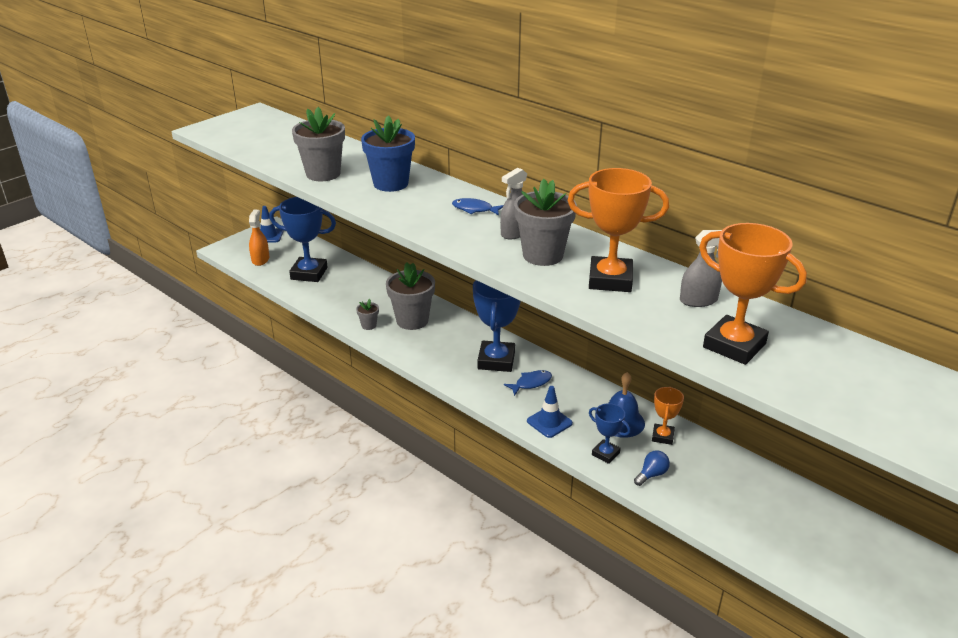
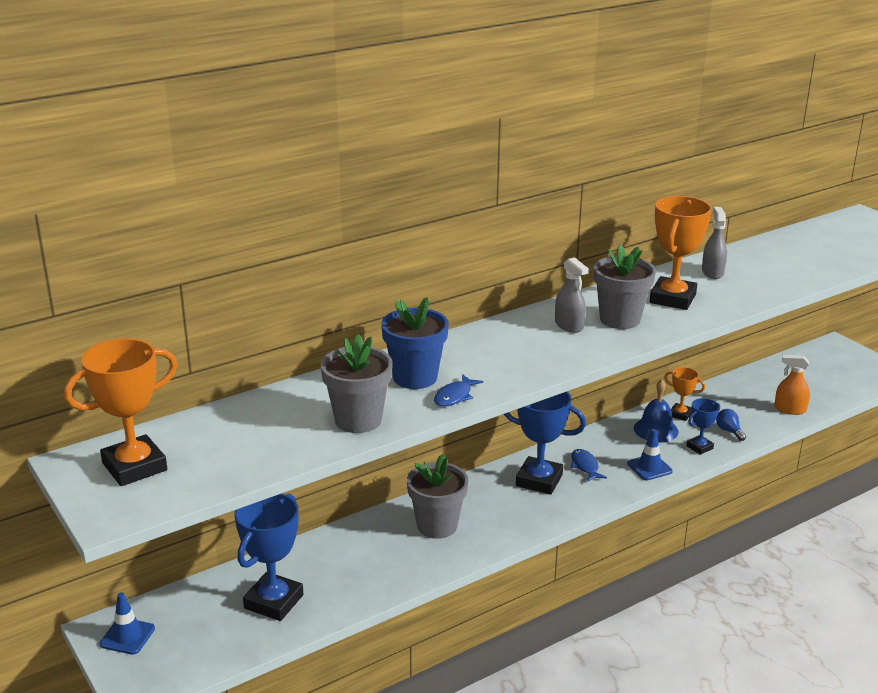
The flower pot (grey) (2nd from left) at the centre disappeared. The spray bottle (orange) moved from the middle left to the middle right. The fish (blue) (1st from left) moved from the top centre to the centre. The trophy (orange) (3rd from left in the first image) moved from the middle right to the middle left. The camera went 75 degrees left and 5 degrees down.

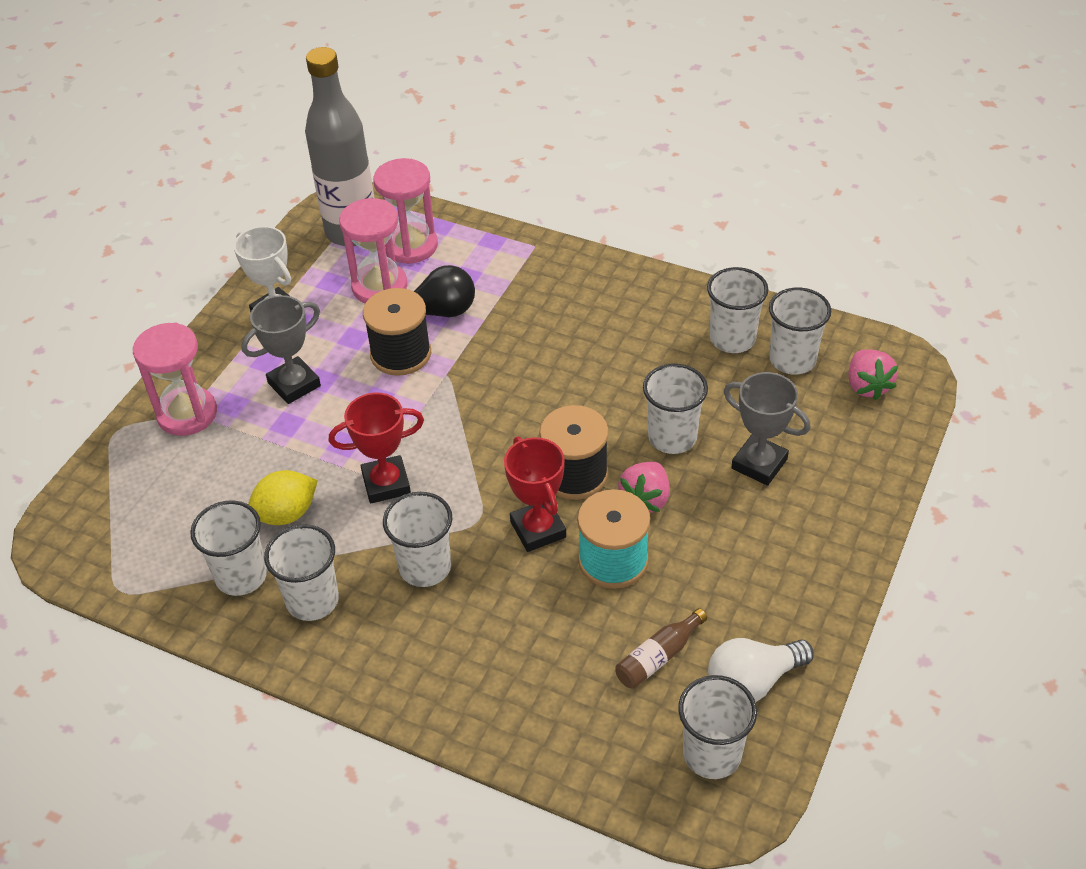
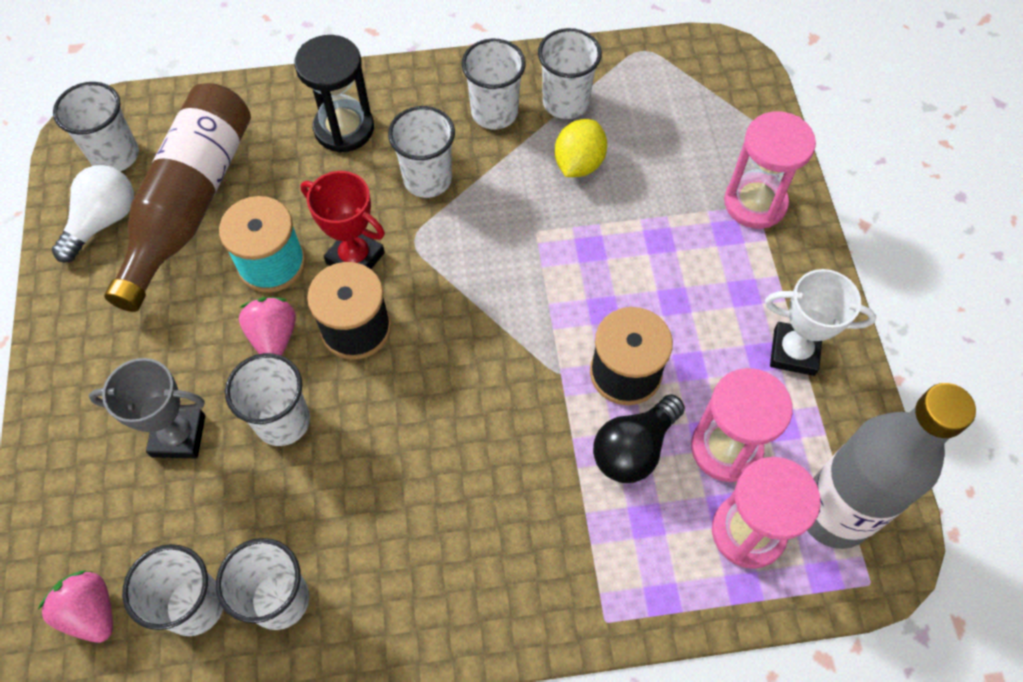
The trophy (grey) (1st from left) at the middle left disappeared. The trophy (red) (1st from left) at the centre disappeared. The hourglass (black) at the top left appeared. The bottle (brown) at the bottom centre changed to 2.44 times the size. The camera went 145 degrees right and 15 degrees up.

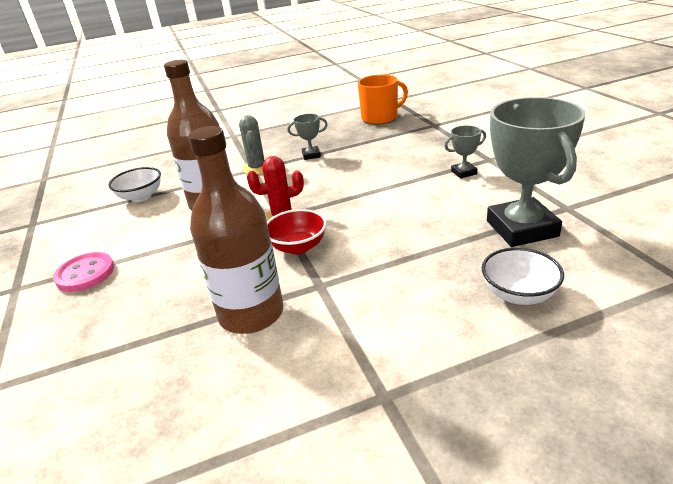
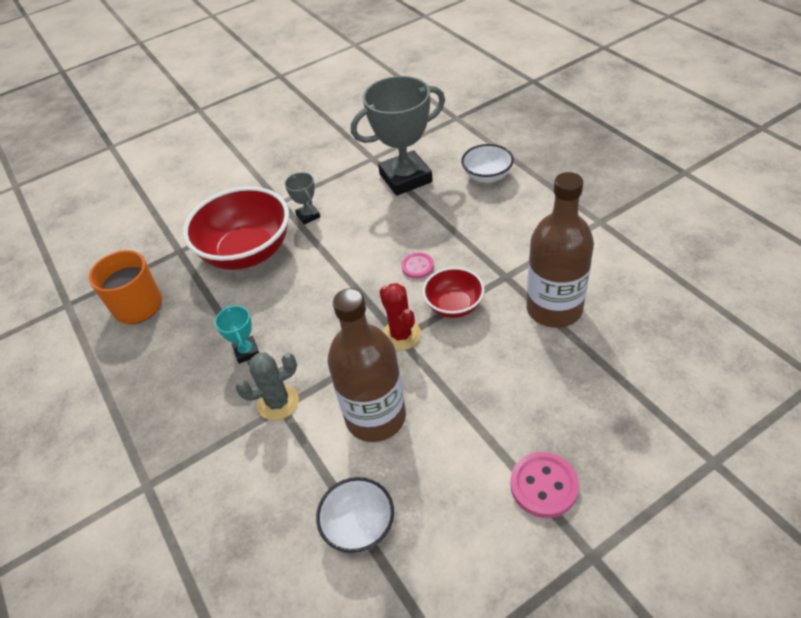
The bowl (red) (1st from left) at the middle left appeared. The button (pink) (1st from left) at the centre appeared. The trophy (grey) (1st from left) at the top centre became the trophy (turquoise) at the middle left. The camera went 100 degrees left and 15 degrees up.

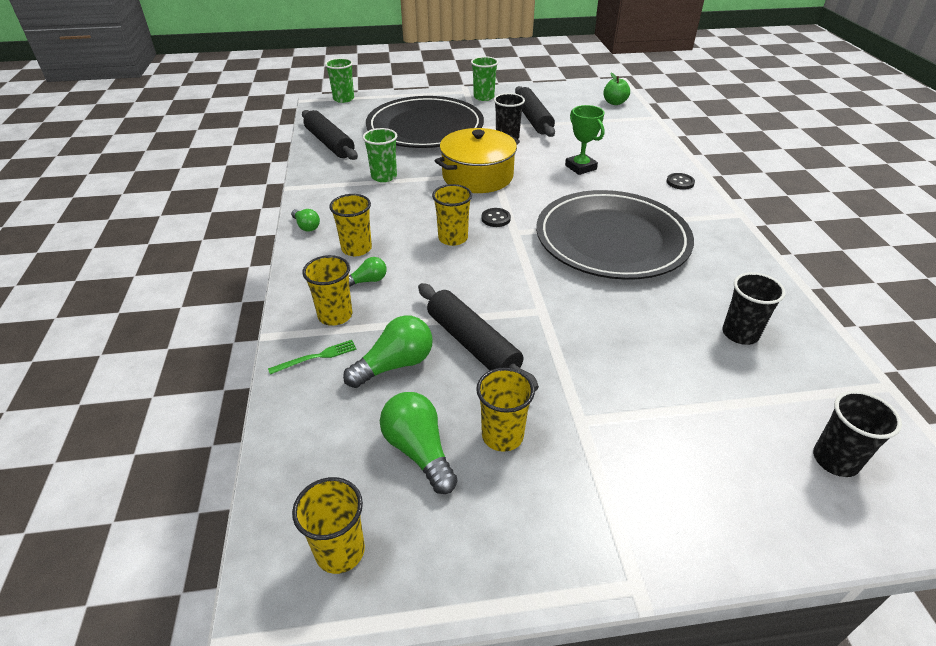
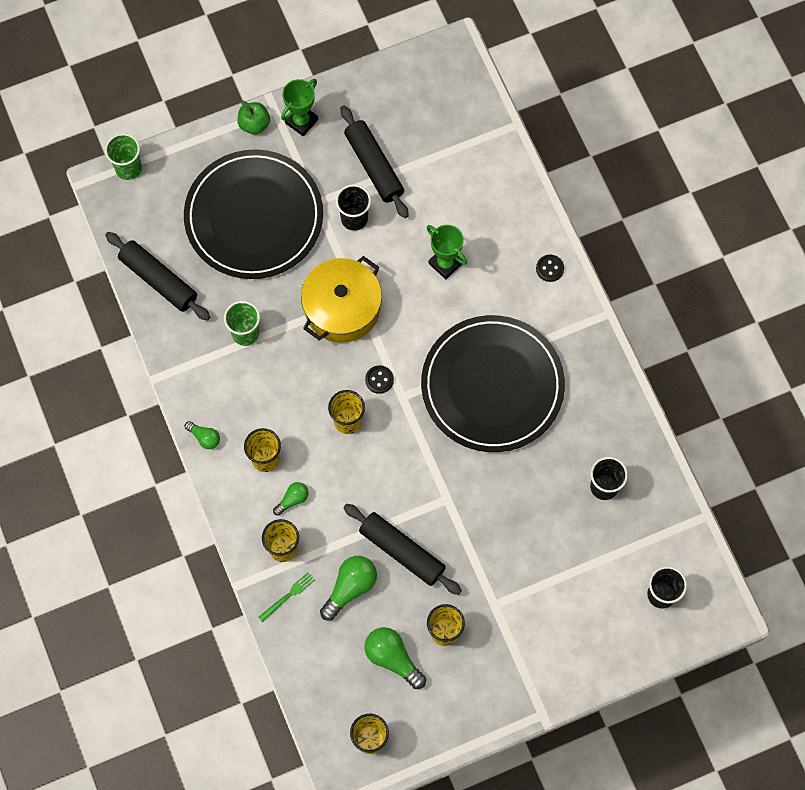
The apple (green) moved from the top centre to the top left. The cup (green) (3rd from left) at the top centre was replaced by the trophy (green) (1st from left) at the top centre. The camera went 15 degrees left and 30 degrees up.

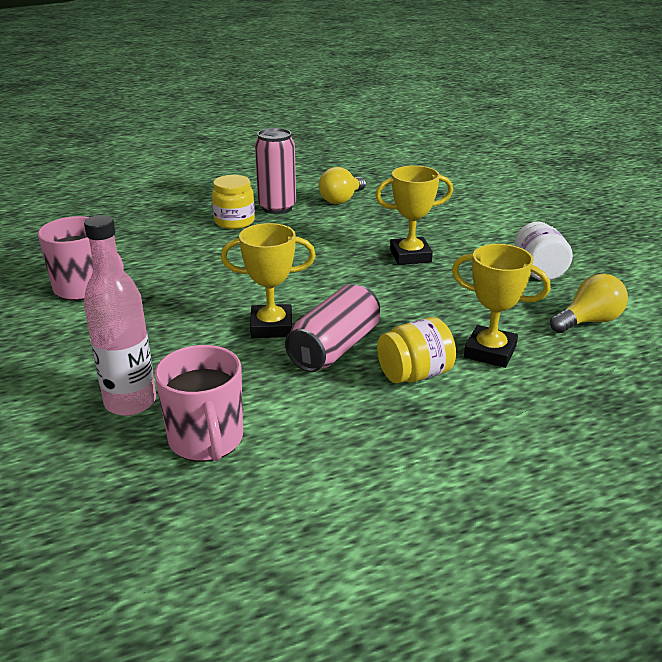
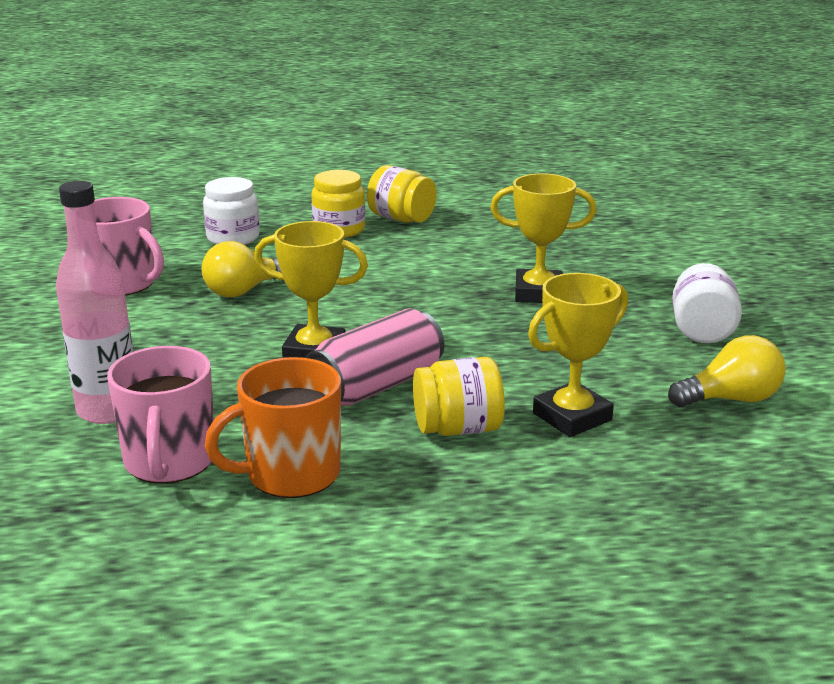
The jar (white) (1st from left) at the top left appeared. The mug (orange) at the middle left appeared. The light bulb (yellow) (1st from left) moved from the top centre to the middle left. The can (pink) (1st from left) at the top centre was replaced by the jar (yellow) (2nd from left) at the top centre. The trophy (yellow) (3rd from left) at the middle right turned 75 degrees counterclockwise. The camera went 15 degrees right and 5 degrees down.

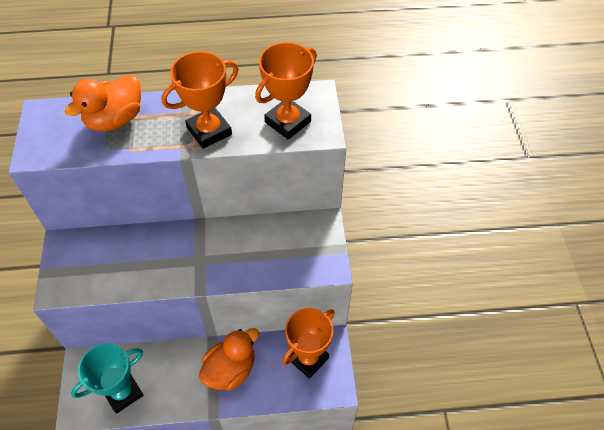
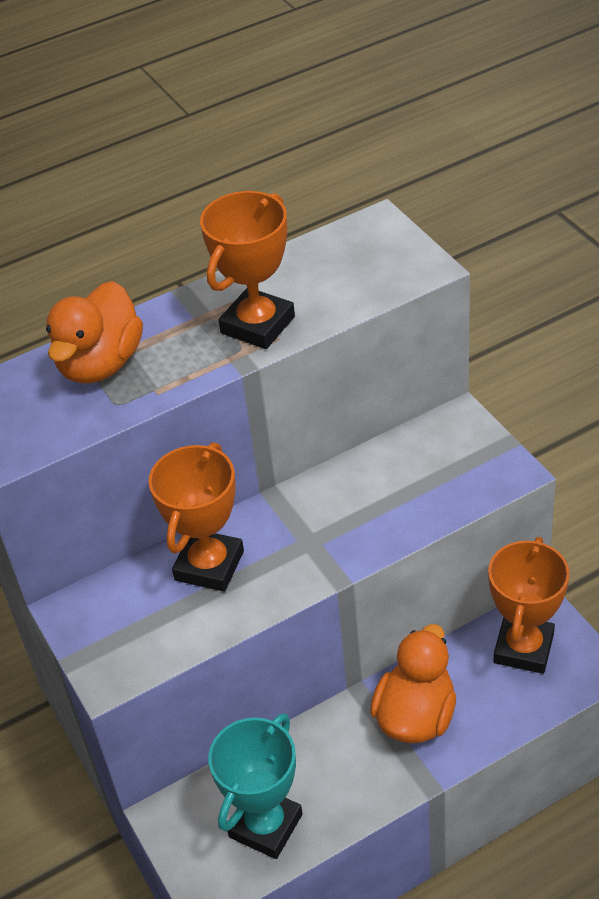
The trophy (orange) (2nd from left in the first image) moved from the top centre to the middle left. The camera went 20 degrees left and 10 degrees down.

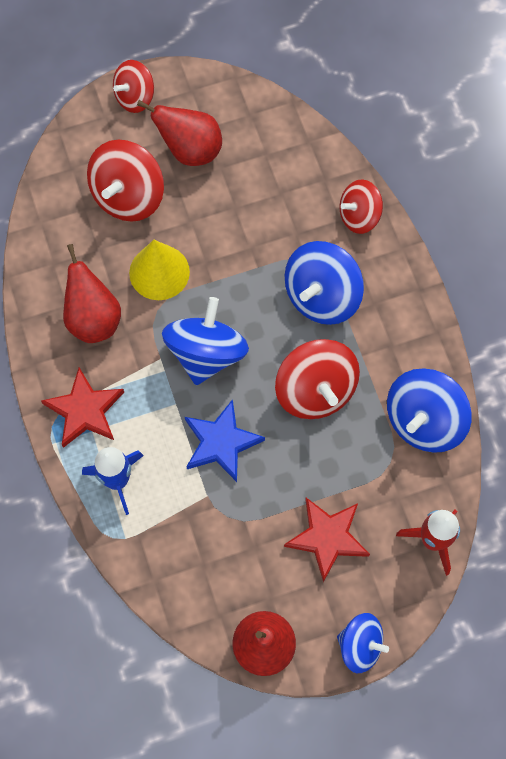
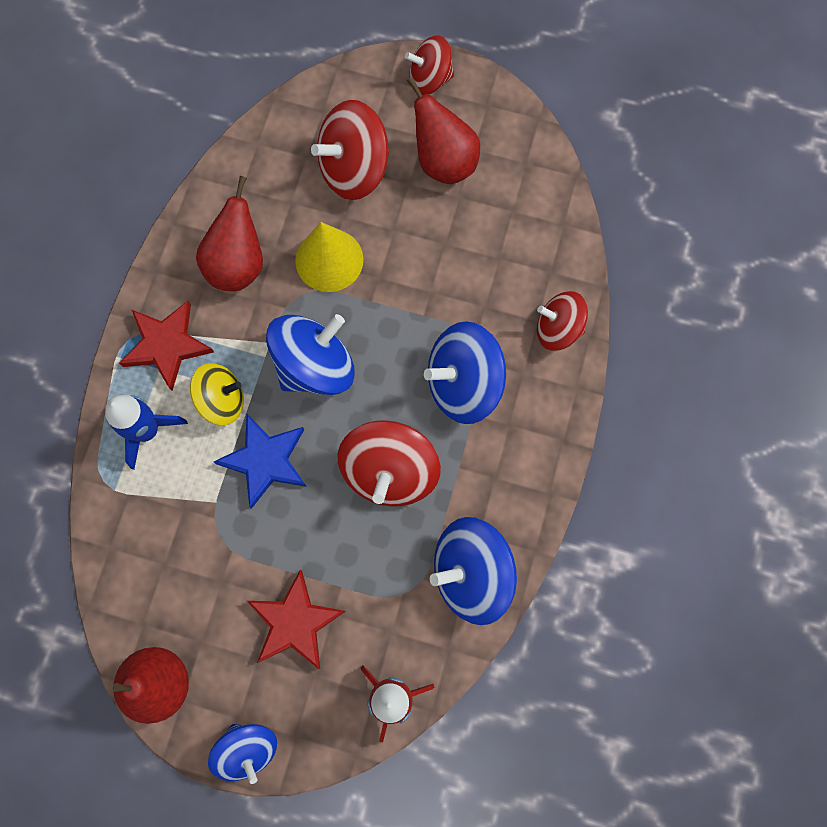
The spinning top (yellow) at the middle left appeared. The camera went 35 degrees right and 5 degrees up.

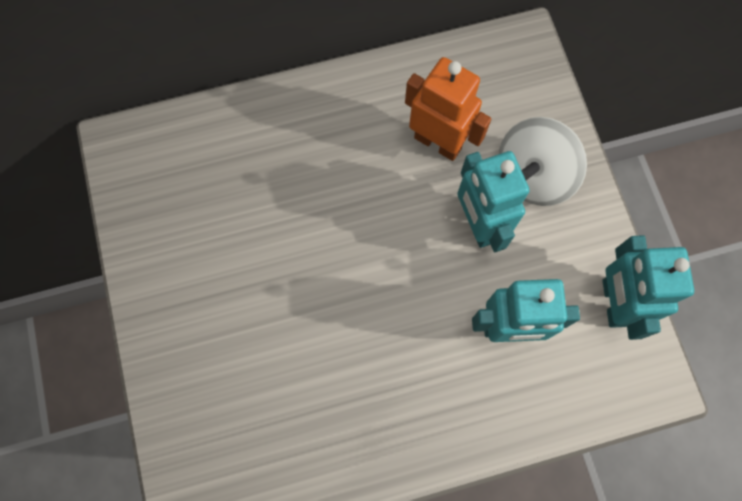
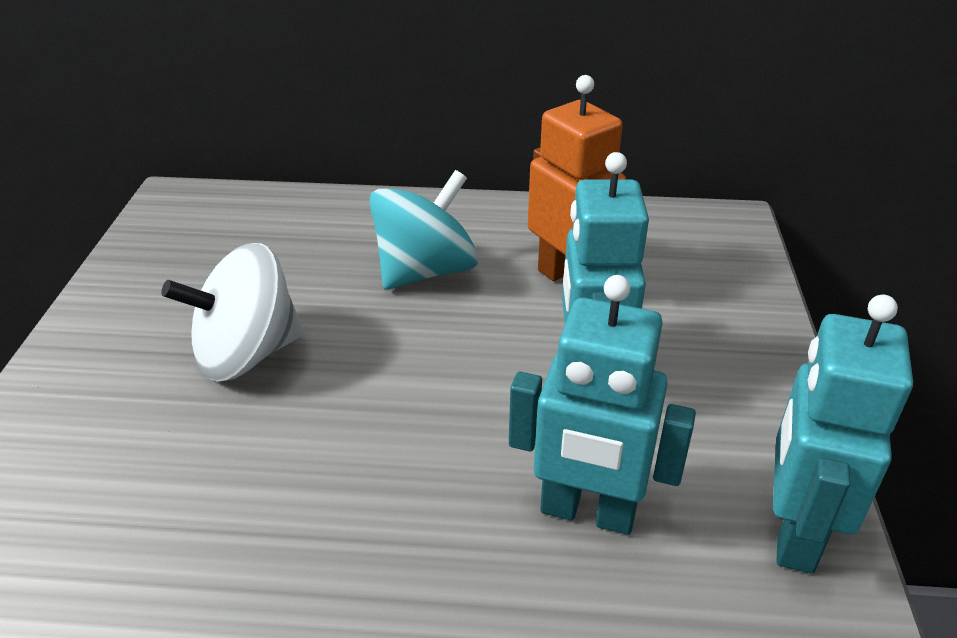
The spinning top (turquoise) at the centre appeared. The spinning top (white) moved from the top right to the middle left. The camera went 20 degrees right and 35 degrees down.

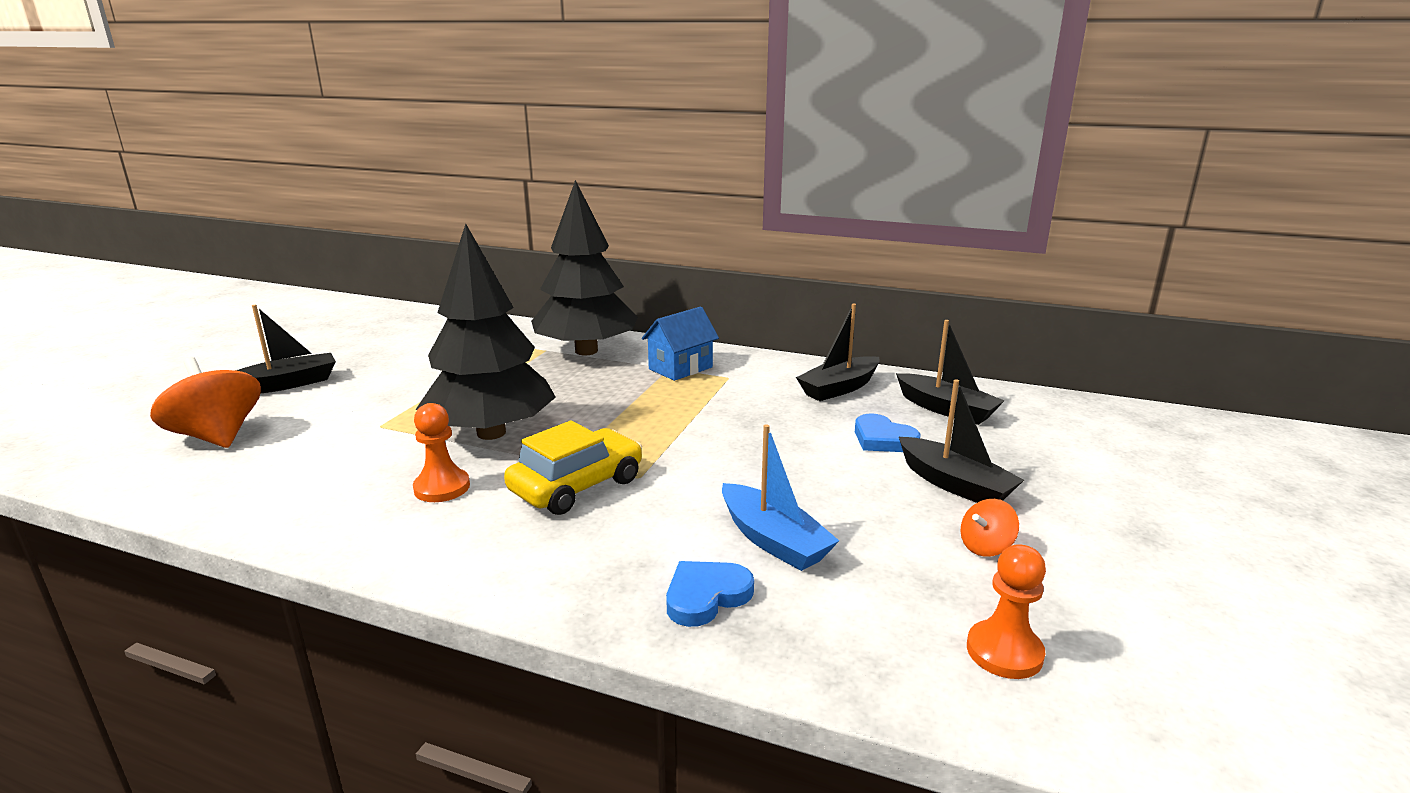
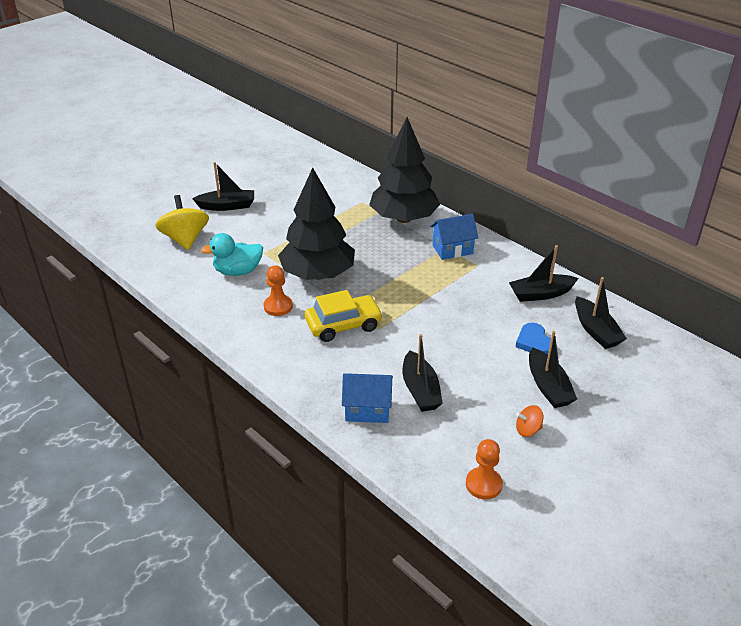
The duck (turquoise) at the middle left appeared. The heart (blue) (1st from left) at the bottom centre was replaced by the house (blue) (1st from left) at the centre. The spinning top (orange) (1st from left) at the middle left became the spinning top (yellow) at the middle left. The boat (blue) at the centre became the boat (black) (2nd from left) at the centre. The camera went 25 degrees right and 15 degrees up.

